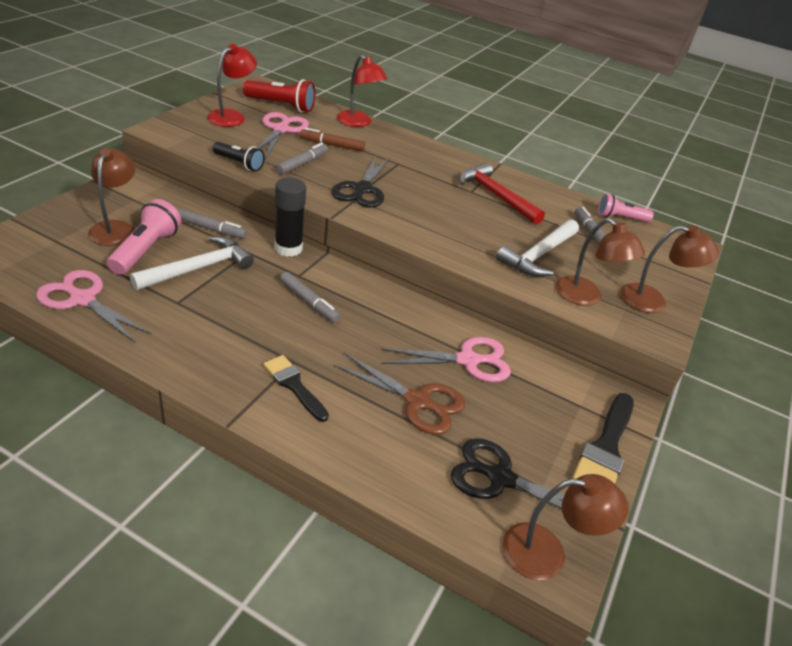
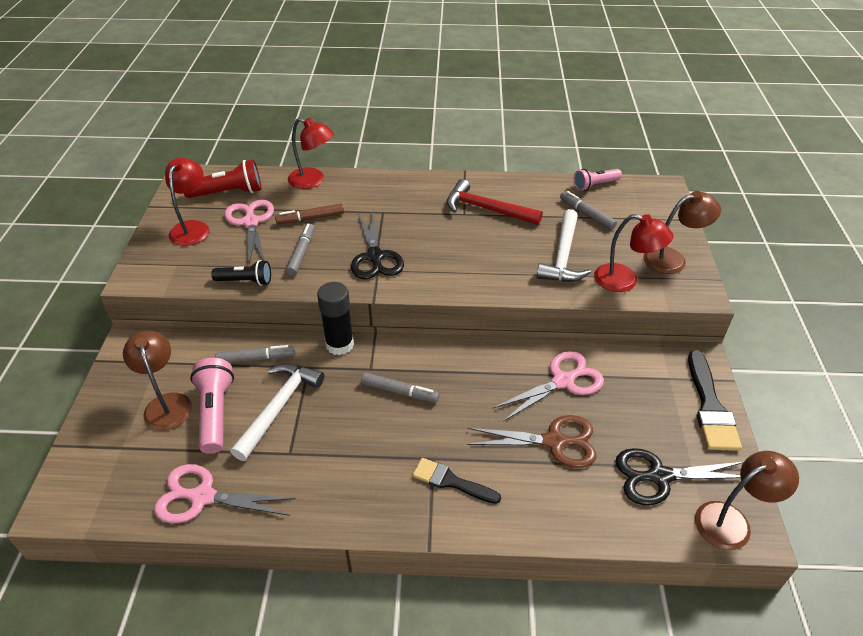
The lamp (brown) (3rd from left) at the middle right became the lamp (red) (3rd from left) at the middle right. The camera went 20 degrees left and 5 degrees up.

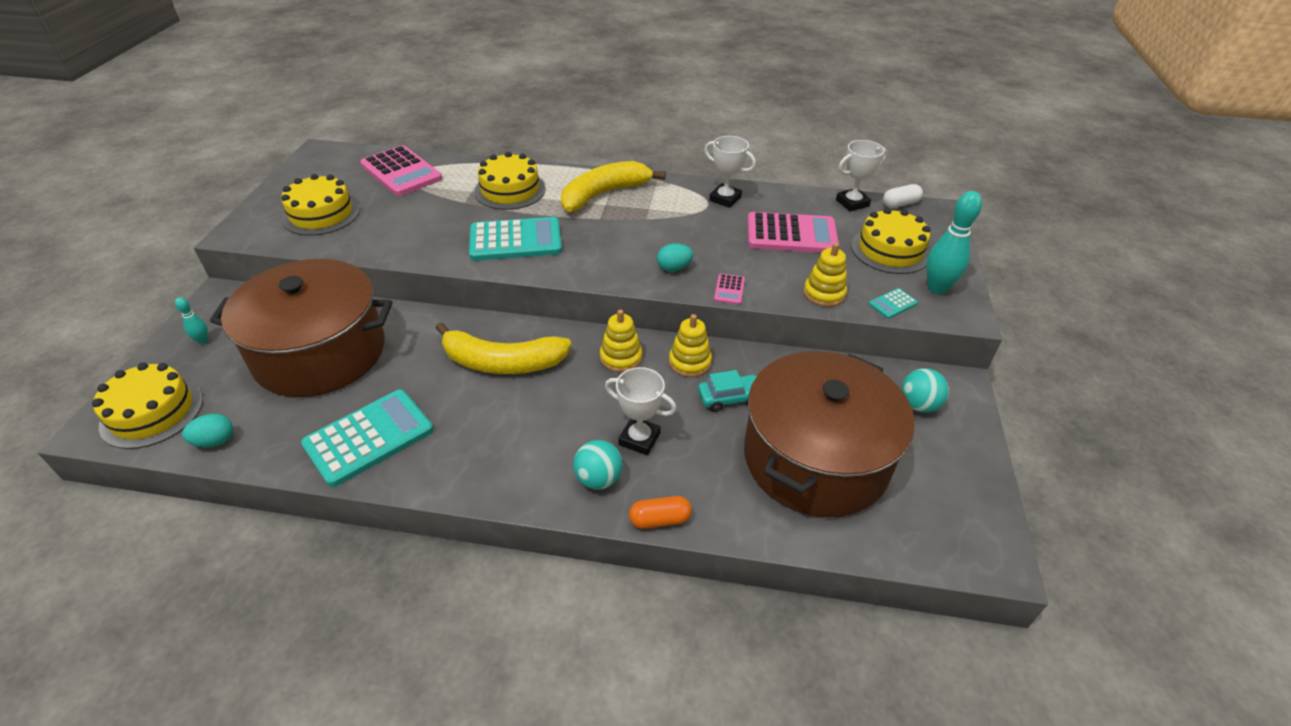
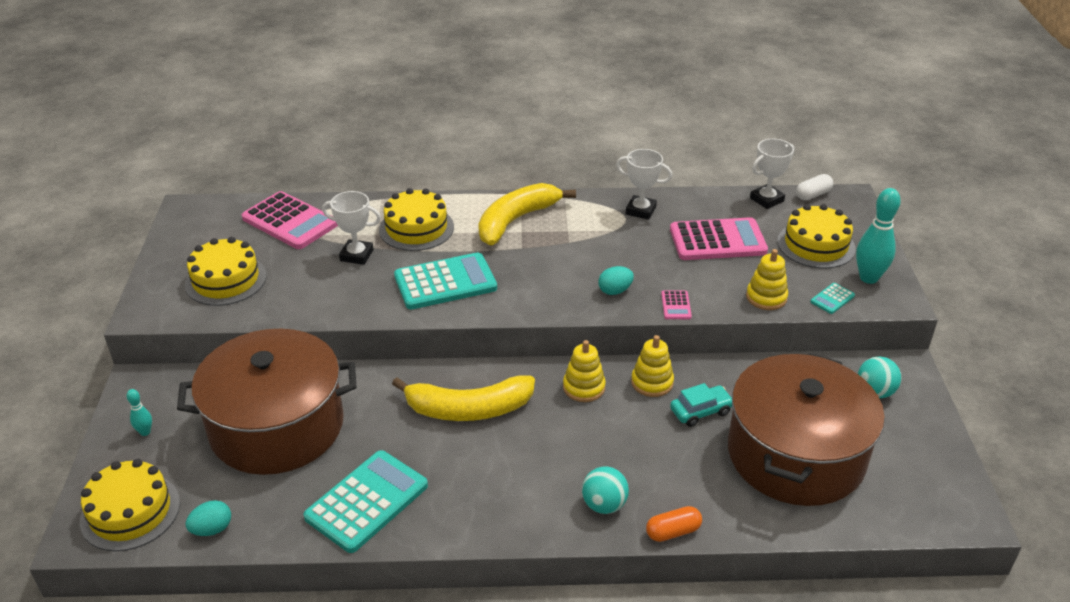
The trophy (white) (1st from left) moved from the centre to the middle left. The camera went 10 degrees left and 5 degrees down.

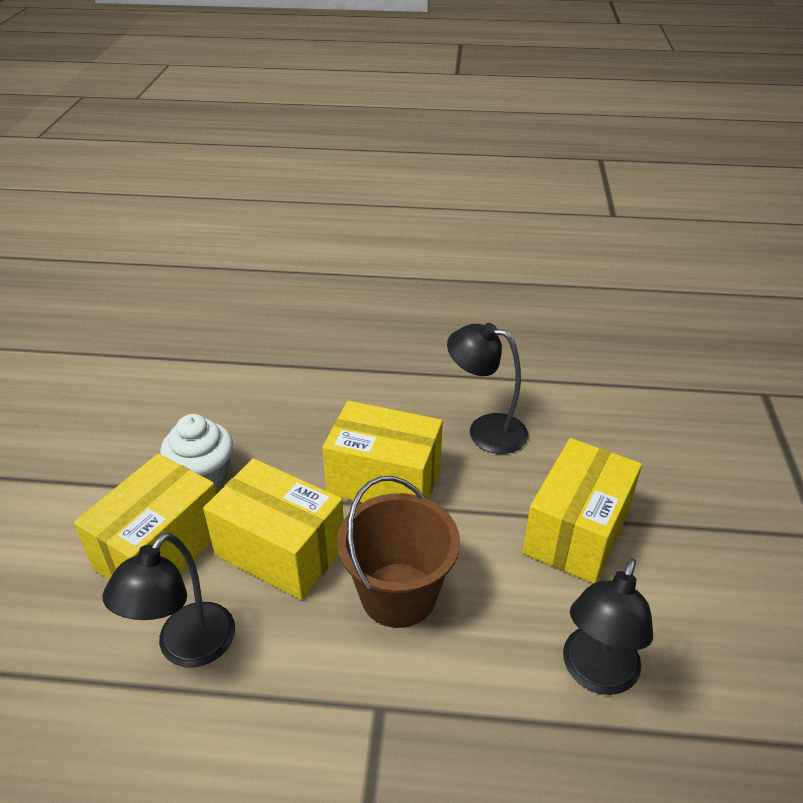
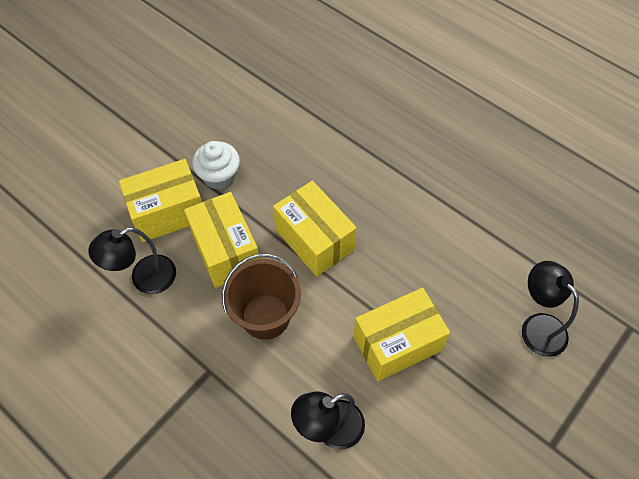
The lamp (black) (2nd from left in the first image) moved from the centre to the middle right. The camera went 35 degrees right and 20 degrees up.

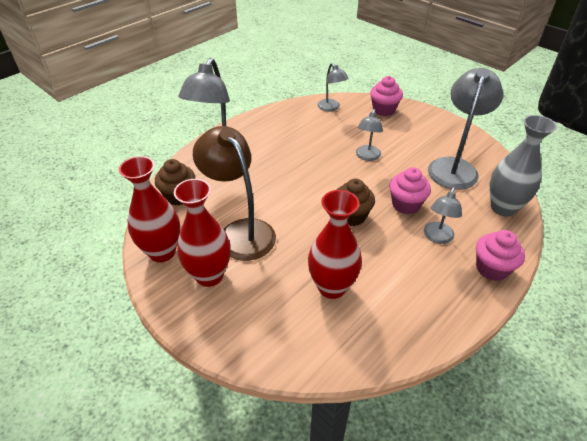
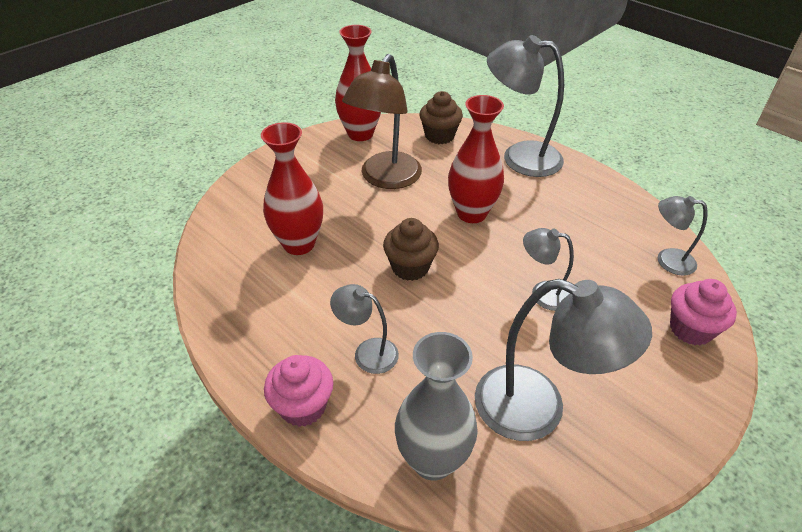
The cupcake (pink) (2nd from left) at the middle right disappeared. The vase (red) (2nd from left in the first image) moved from the centre to the top centre. The lamp (brown) at the centre turned 150 degrees clockwise. The lamp (grey) (2nd from left in the first image) at the top centre turned 45 degrees clockwise. The camera went 90 degrees right and 0 degrees up.

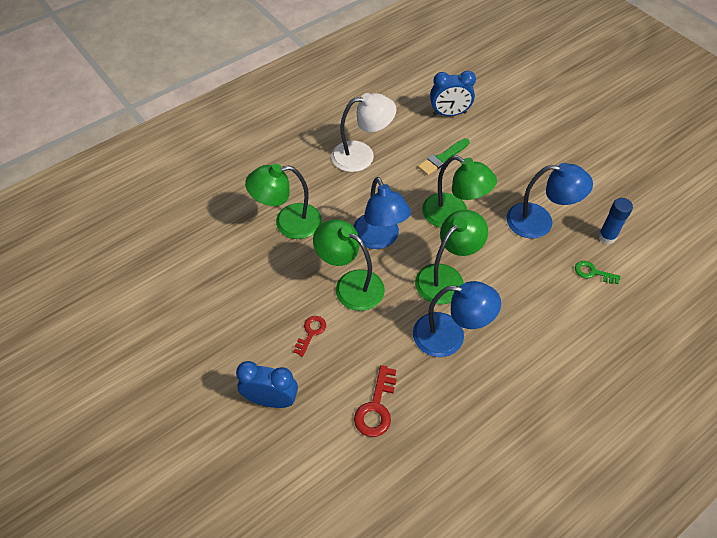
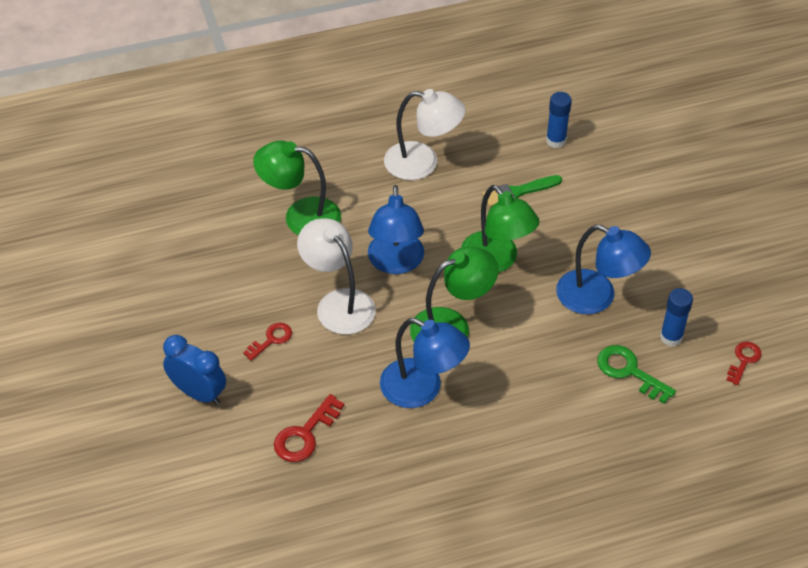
The key (red) (3rd from left) at the middle right appeared. The clock (blue) (2nd from left) at the top centre was replaced by the glue stick (blue) (1st from left) at the top right. The lamp (green) (2nd from left) at the centre became the lamp (white) (1st from left) at the centre. The key (green) at the middle right changed to 1.52 times the size. The camera went 20 degrees right and 5 degrees down.

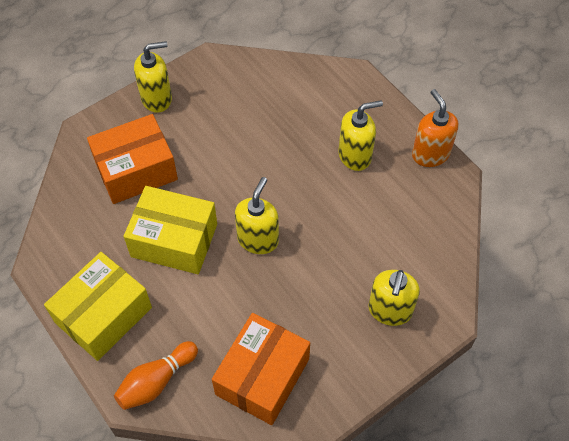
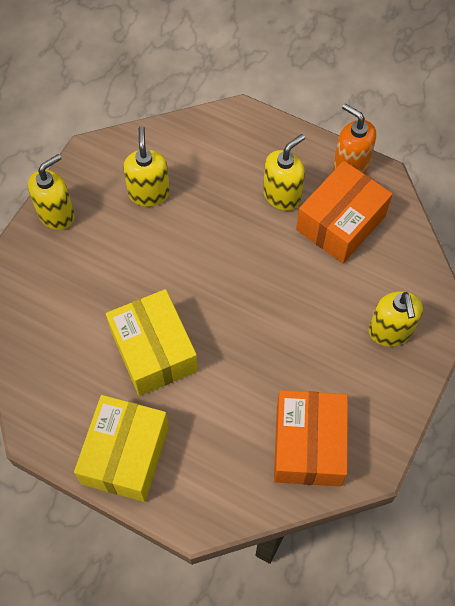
The bowling pin (orange) at the bottom left disappeared. The box (orange) (1st from left in the first image) moved from the middle left to the middle right. The soap dispenser (yellow) (2nd from left) moved from the centre to the top left. The box (yellow) (2nd from left) at the middle left turned 75 degrees clockwise. The camera went 25 degrees left and 5 degrees up.

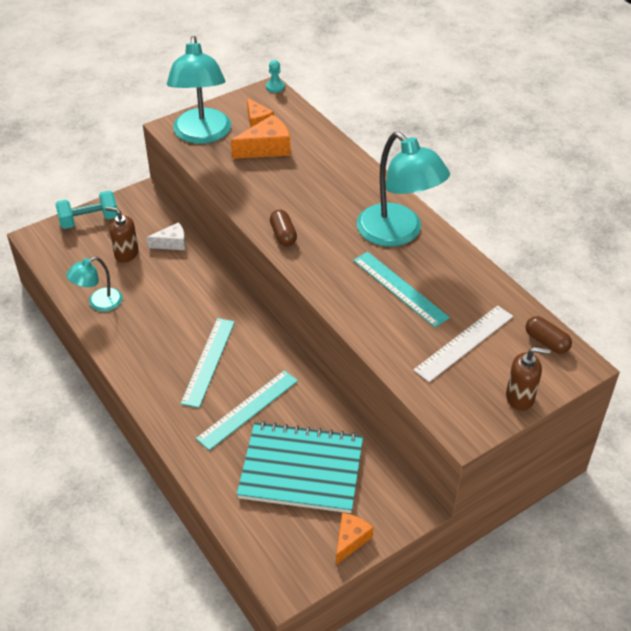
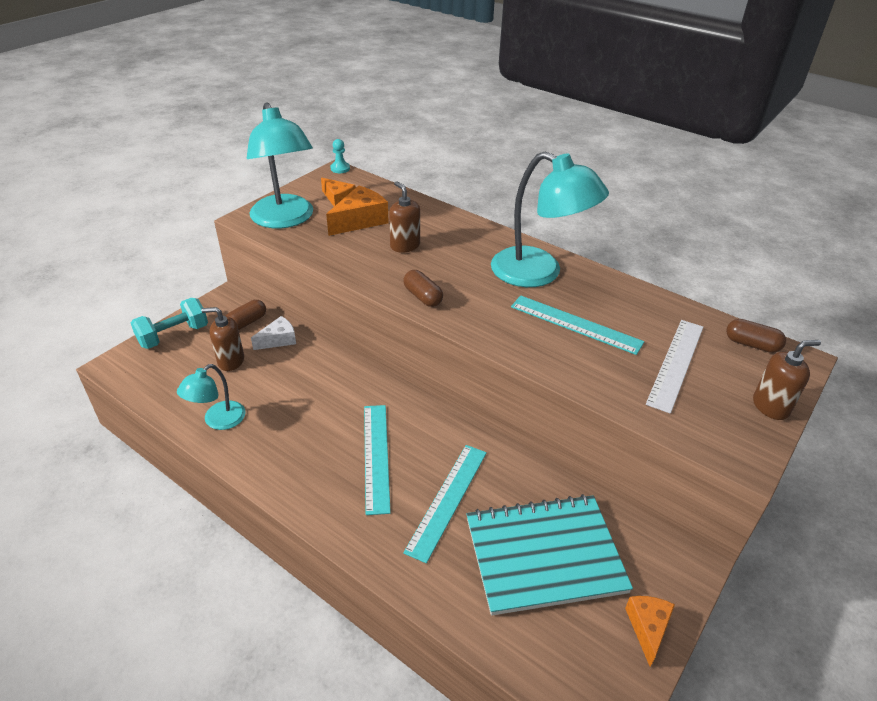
The capsule (brown) (1st from left) at the middle left appeared. The soap dispenser (brown) (2nd from left) at the top centre appeared. The camera went 20 degrees left and 5 degrees down.

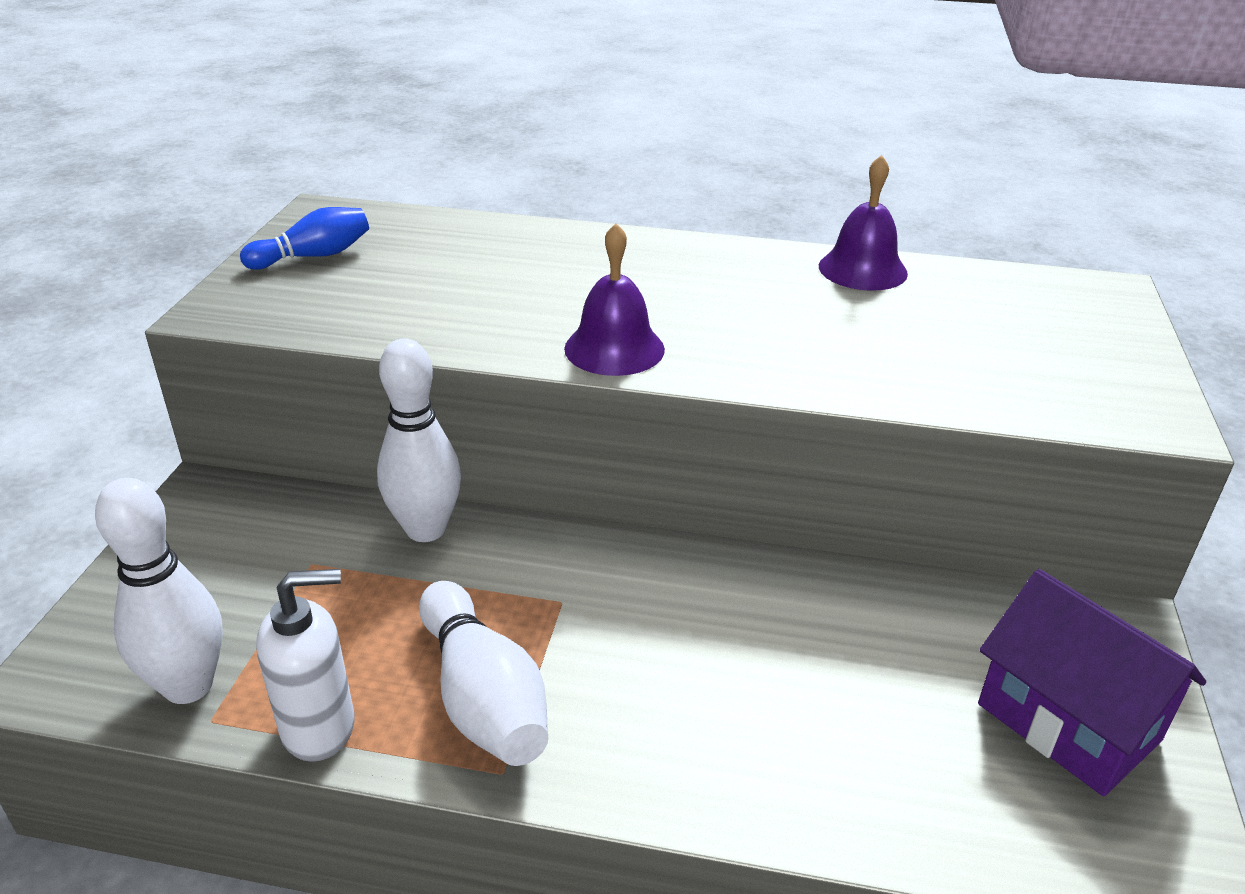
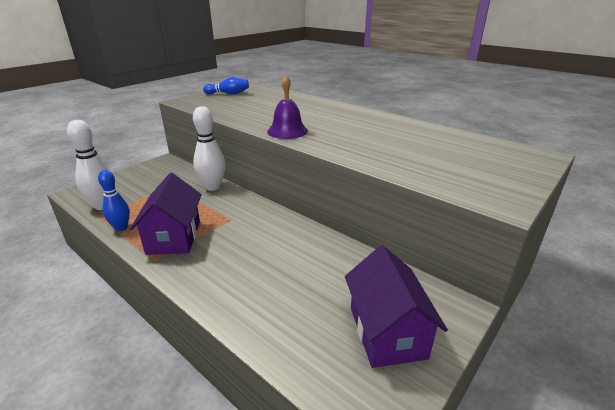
The bell (purple) (2nd from left) at the top right disappeared. The soap dispenser (white) at the bottom left was replaced by the bowling pin (blue) (1st from left) at the middle left. The bowling pin (white) (3rd from left) at the bottom centre was replaced by the house (purple) (1st from left) at the middle left. The camera went 30 degrees right and 5 degrees down.

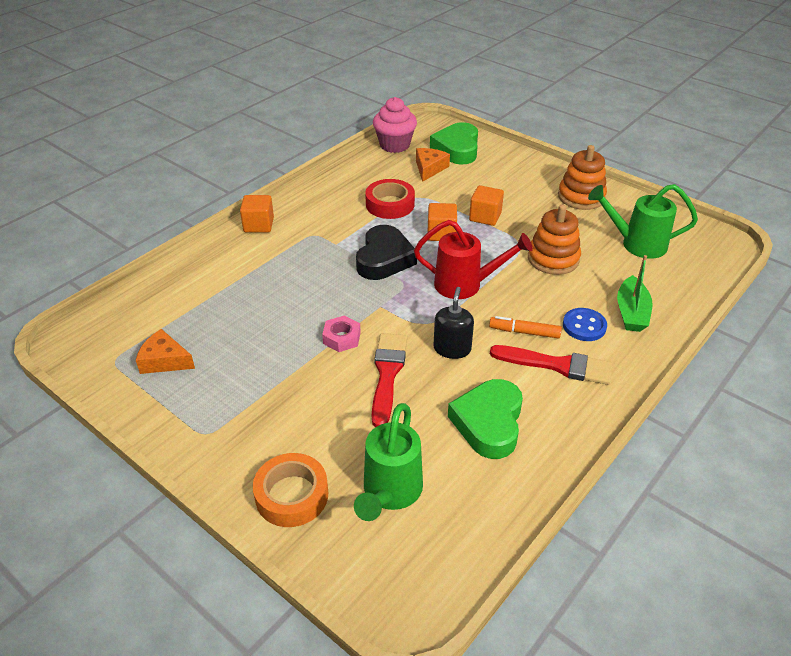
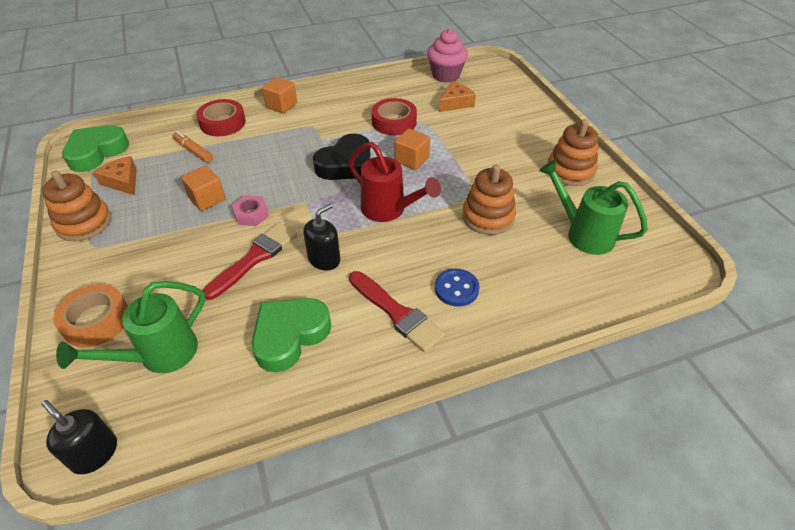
The boat (green) at the middle right disappeared. The soap dispenser (black) (1st from left) at the bottom left appeared. The stacking toy (orange) (1st from left) at the middle left appeared. The tape (red) (1st from left) at the top left appeared. The heart (green) (1st from left) moved from the top centre to the top left. The cube (orange) (3rd from left in the first image) moved from the top centre to the middle left. The marker (orange) moved from the centre to the top left. The camera went 30 degrees right and 5 degrees up.

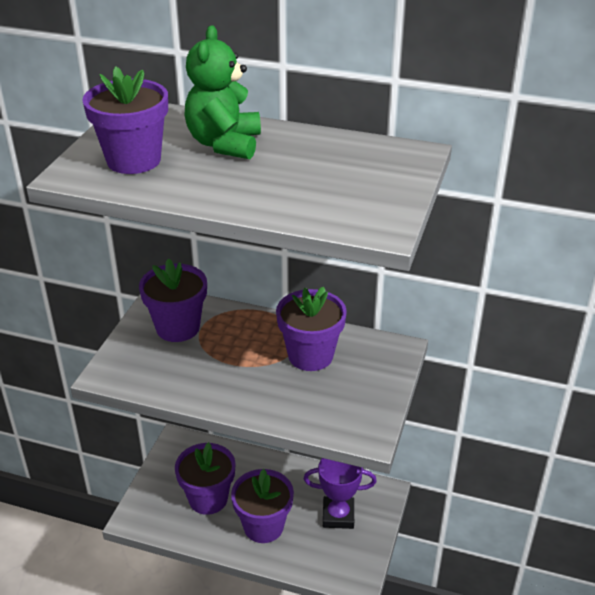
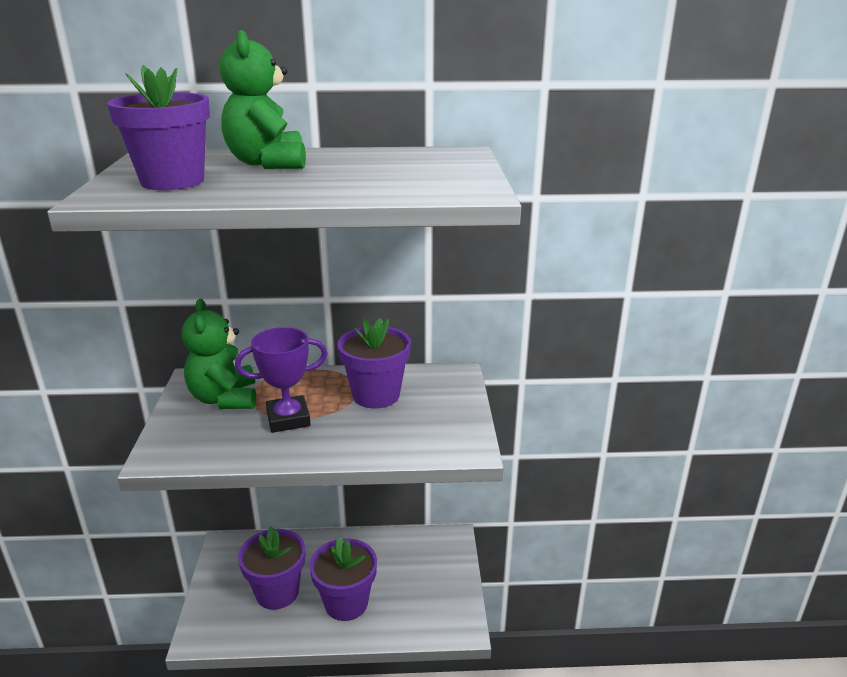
The trophy (purple) moved from the bottom centre to the middle left. The flower pot (purple) (2nd from left) at the middle left was replaced by the teddy bear (green) (1st from left) at the middle left. The camera went 20 degrees left and 10 degrees down.

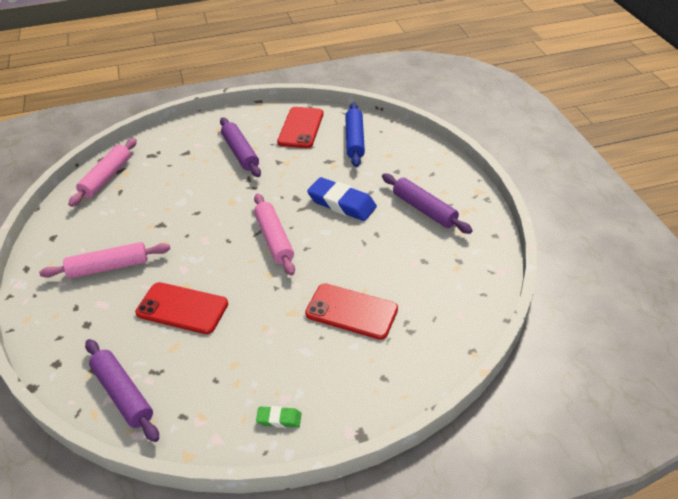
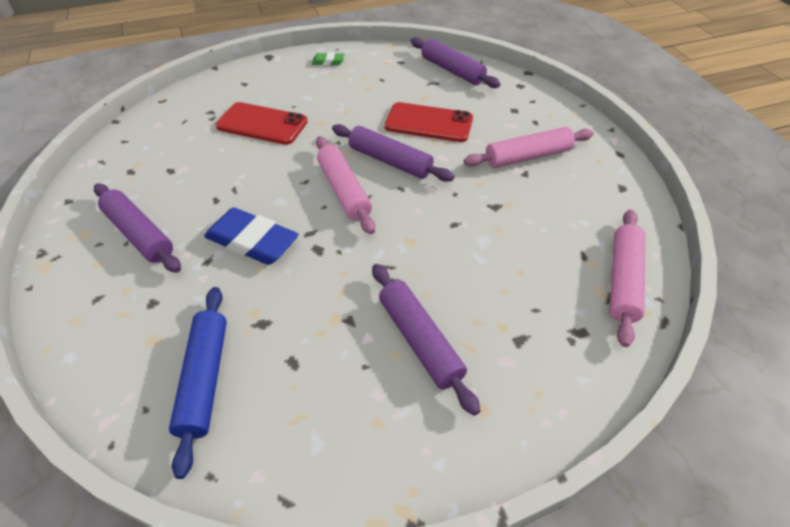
The phone (red) (2nd from left) at the top centre disappeared. The rolling pin (purple) (2nd from left) at the top centre appeared. The camera went 175 degrees right and 5 degrees up.

